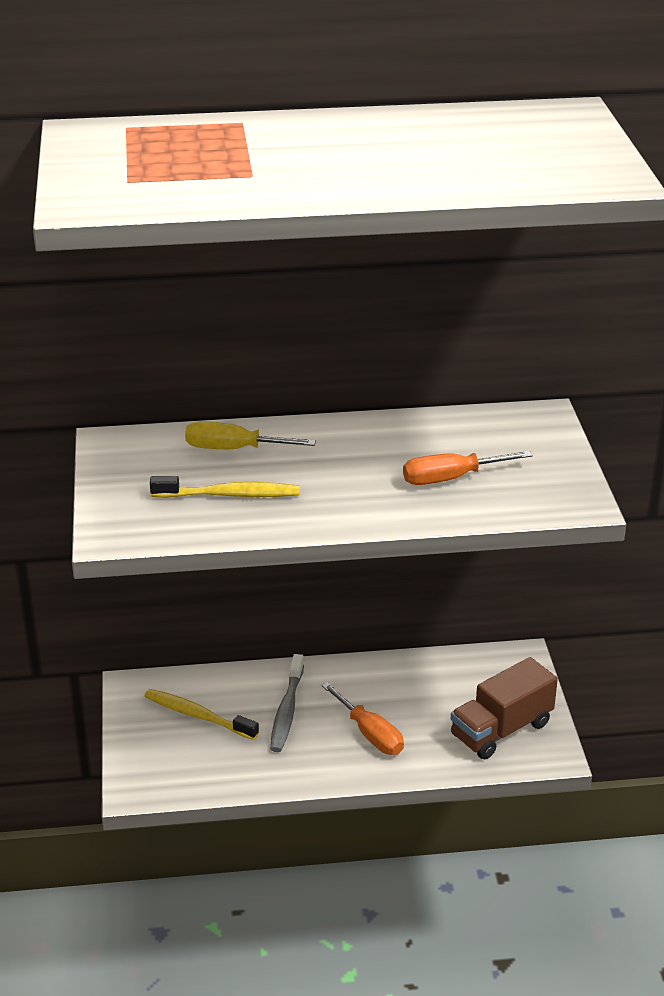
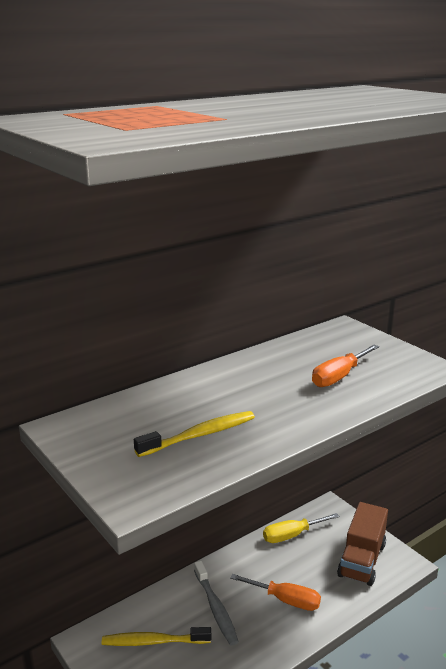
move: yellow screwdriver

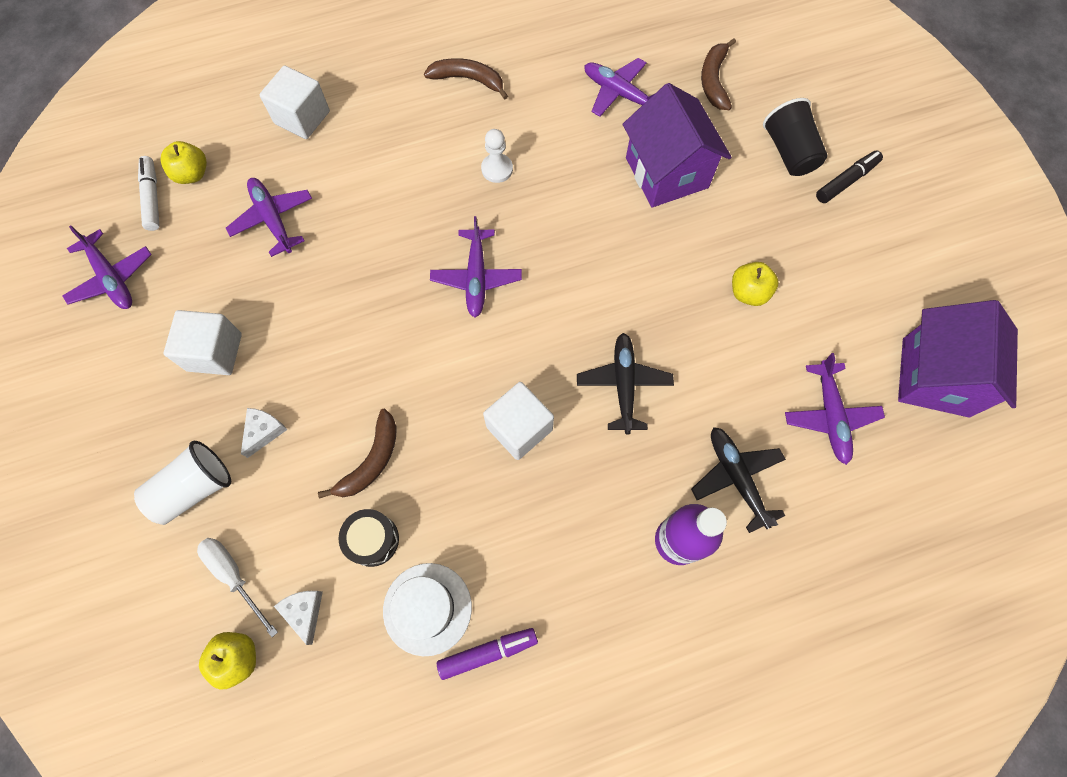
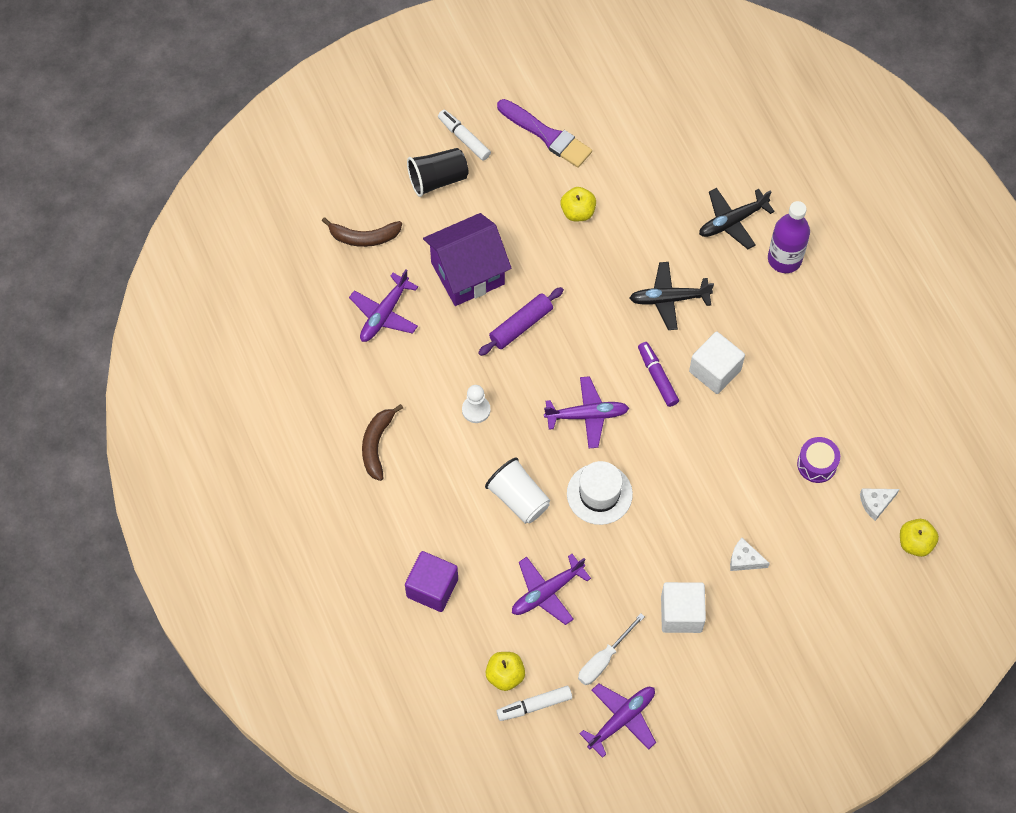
delete: brown banana (1st from left); purple plane (5th from left); purple house (2nd from left)
insert: purple rolling pin; purple brush
move: white cup; white screwdriver; white hat; purple marker
recolor: white cube (2nd from left) to purple cube; black drum to purple drum; black marker to white marker (1st from left)

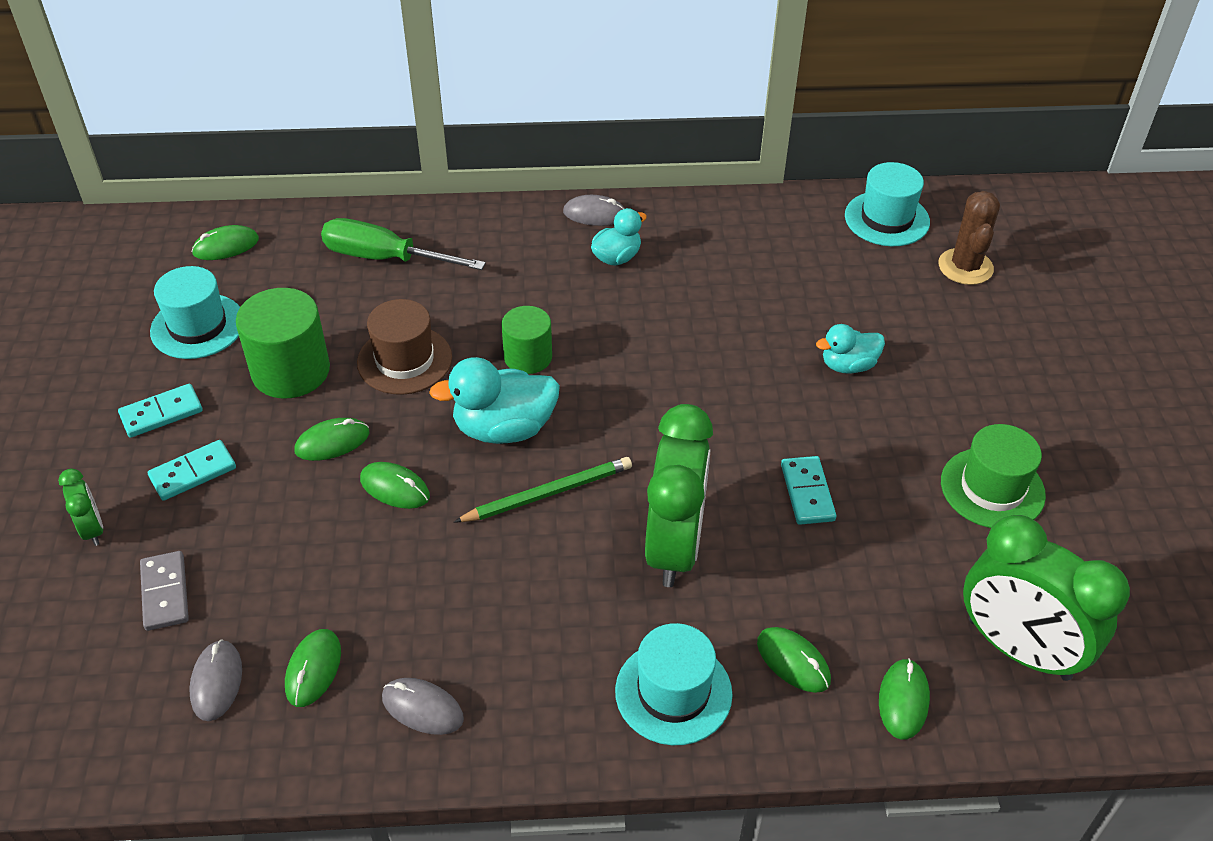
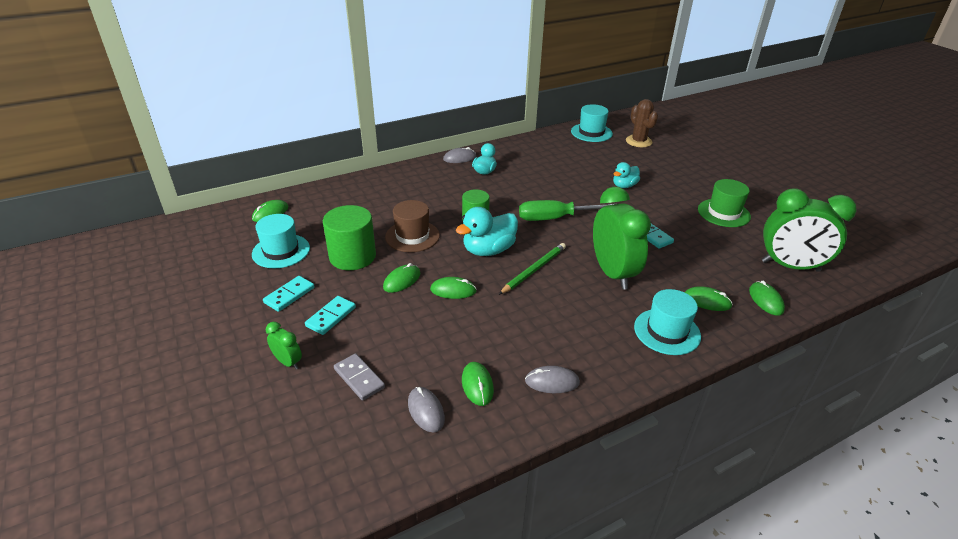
move: green screwdriver

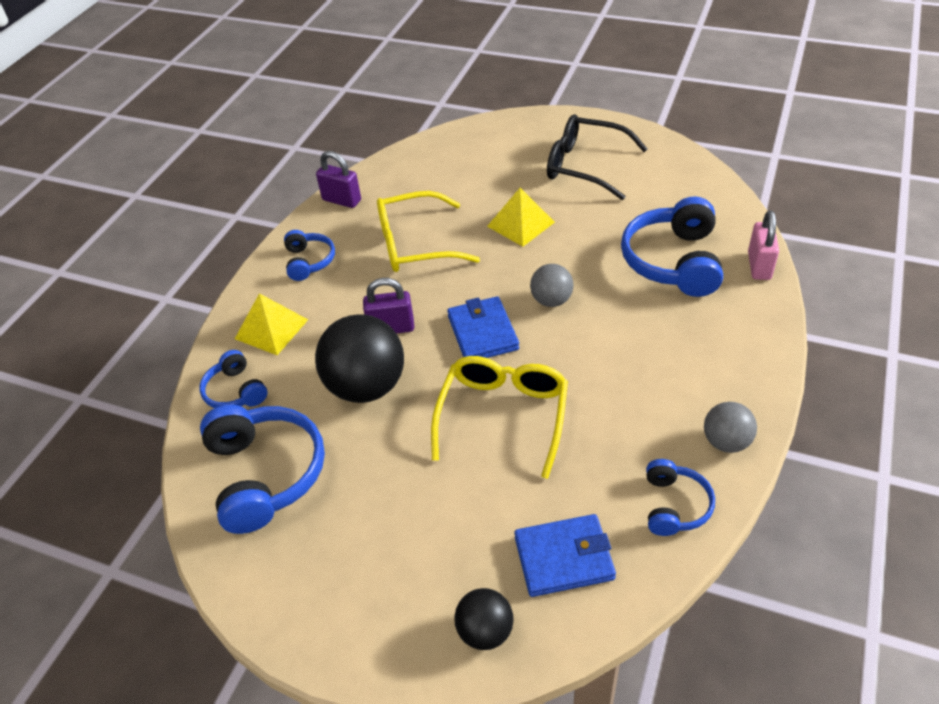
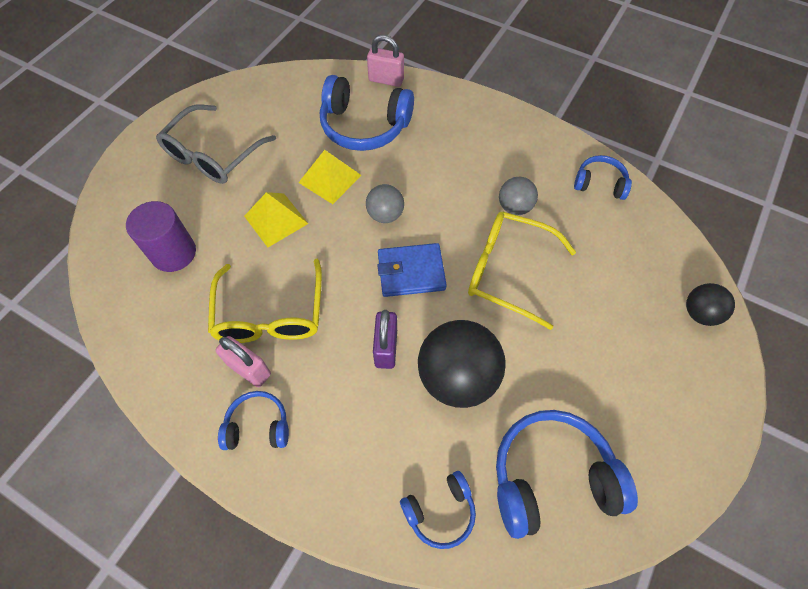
delete: purple padlock (1st from left); blue wallet (2nd from left)
insert: purple cylinder; pink padlock (1st from left)
move: yellow pyramid (1st from left in the first image) to yellow pyramid (2nd from left); grey ball (2nd from left)
recolor: black glasses to grey glasses

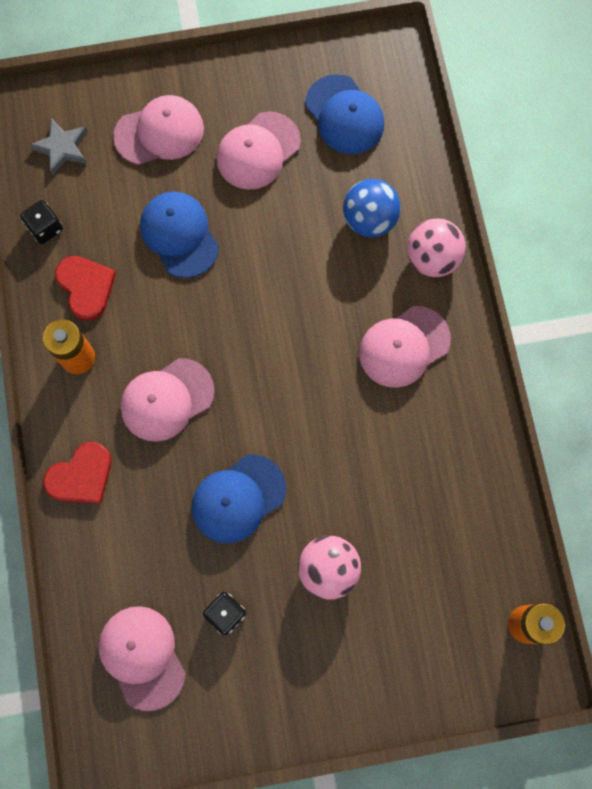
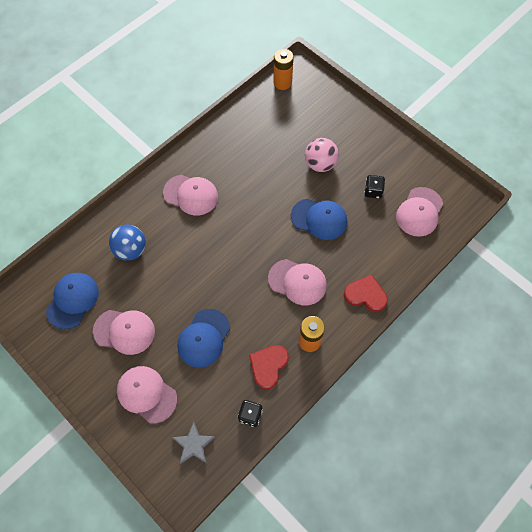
delete: pink ball (2nd from left)

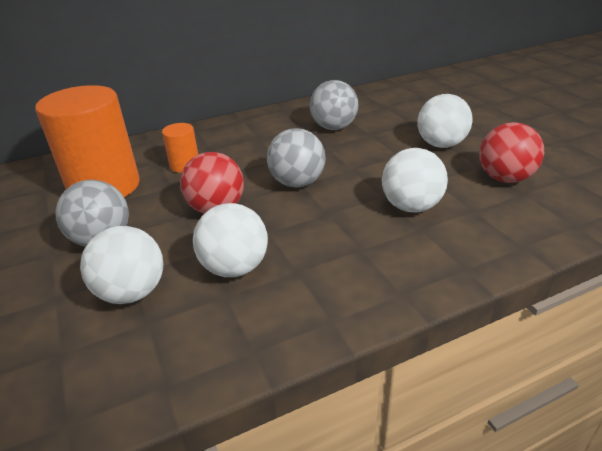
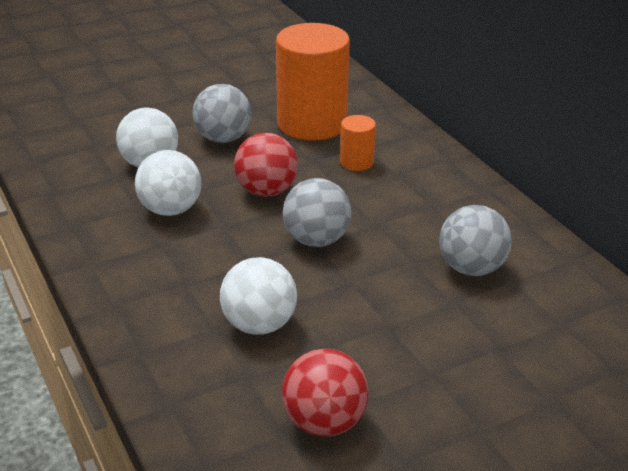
delete: white ball (4th from left)

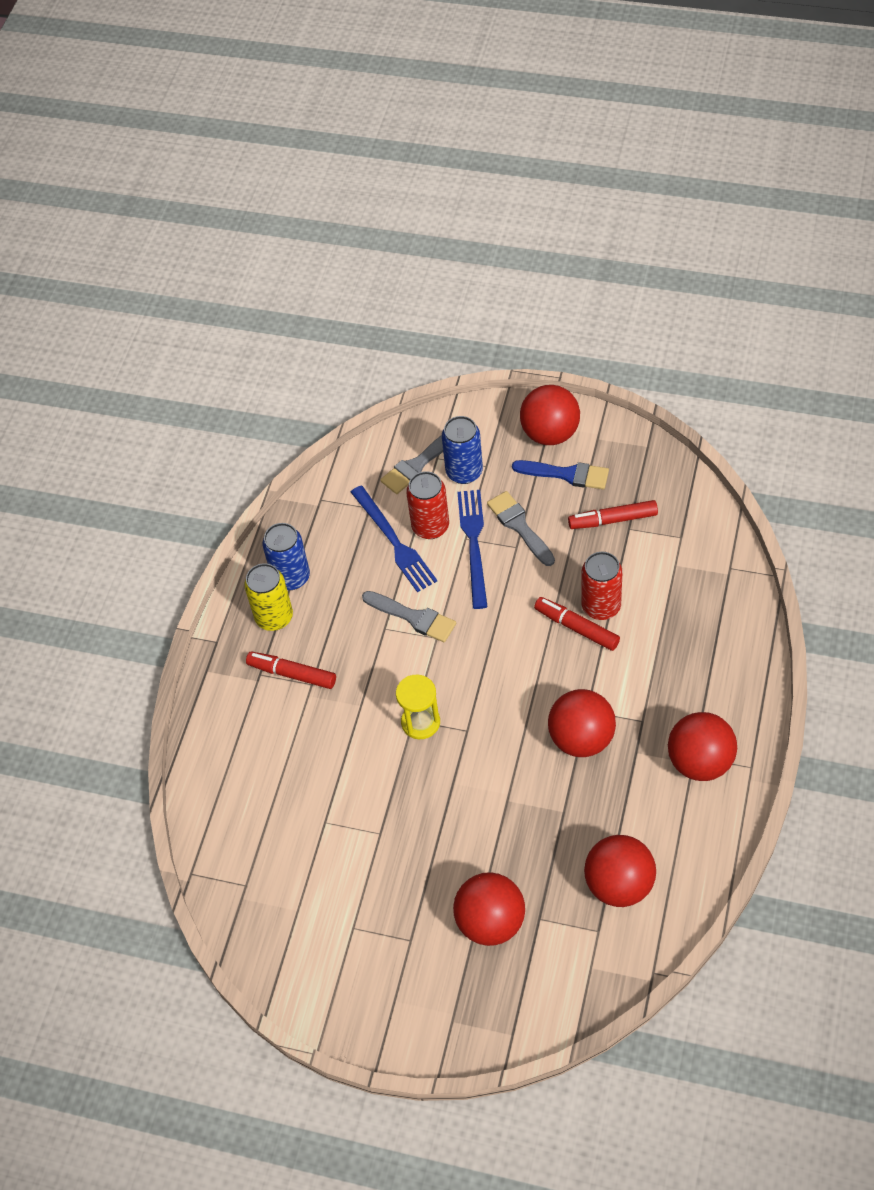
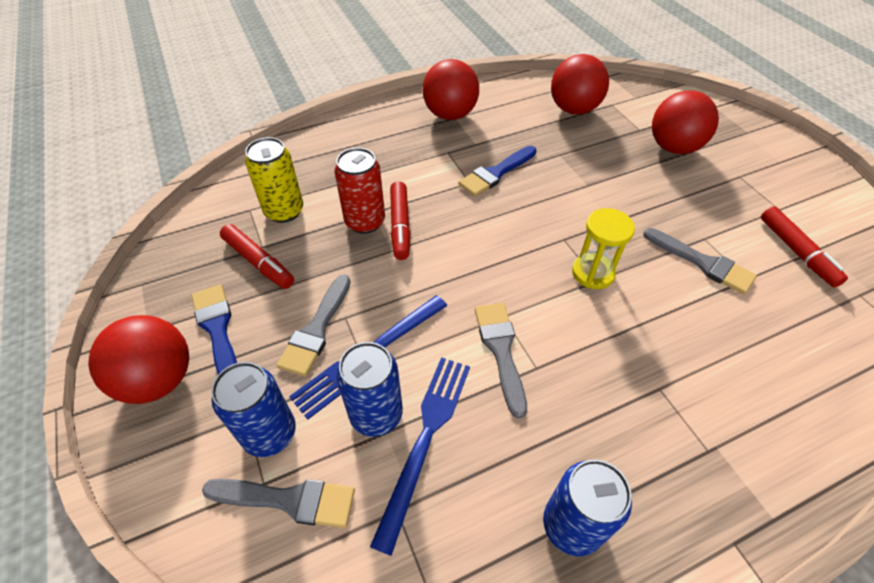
insert: grey brush (4th from left)
move: yellow can; red marker (1st from left in the first image) to red marker (3rd from left)
replace: red ball (3rd from left) to blue brush (2nd from left)
recolor: red can (1st from left) to blue can (2nd from left)

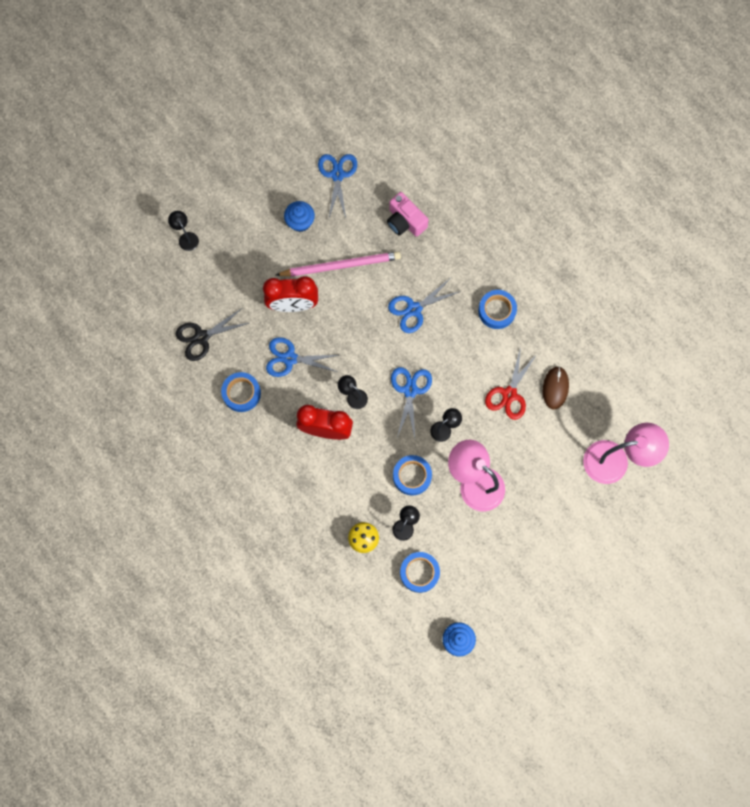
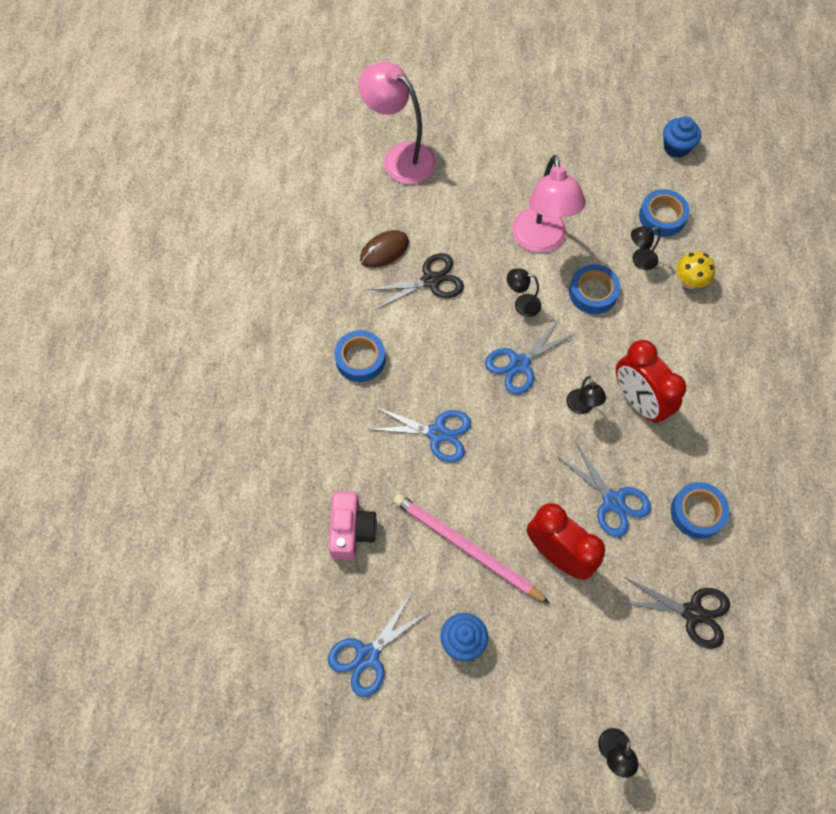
recolor: red scissors to black scissors (1st from left)

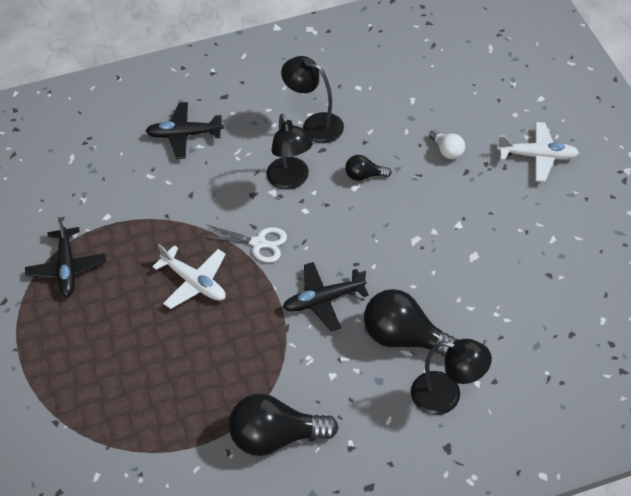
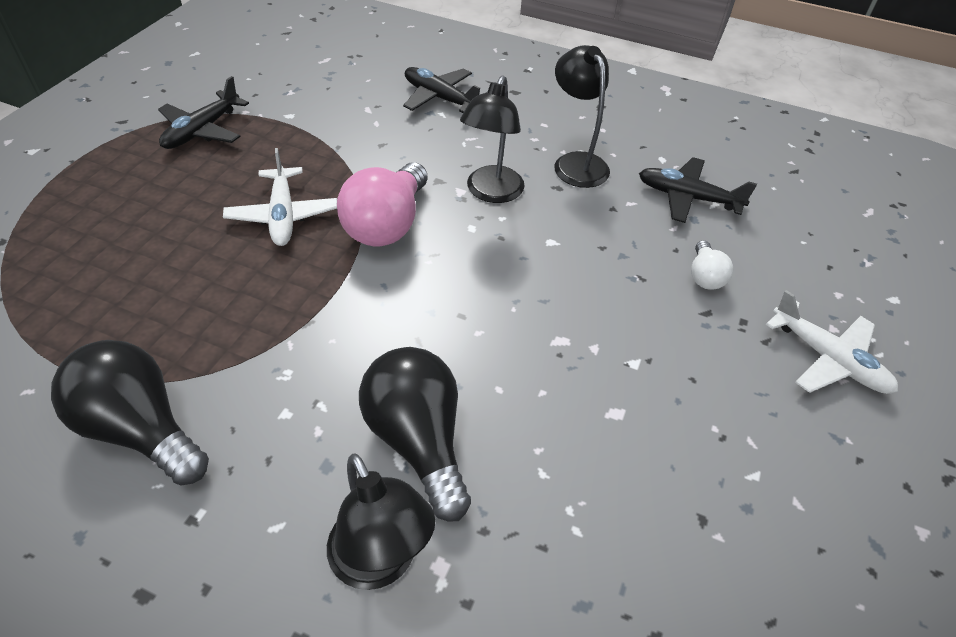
delete: black light bulb (2nd from left)
move: black plane (3rd from left)
replace: white scissors to pink light bulb

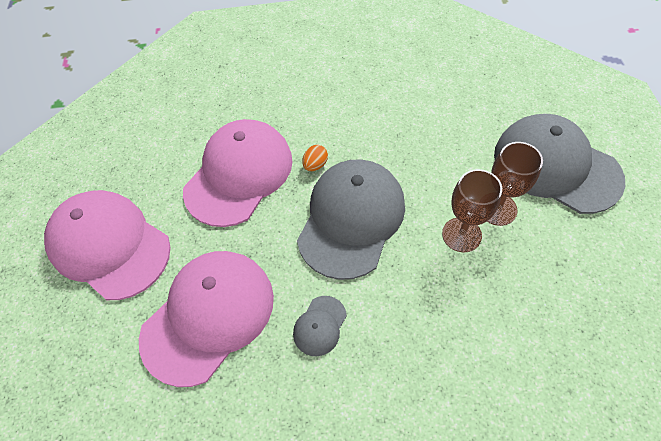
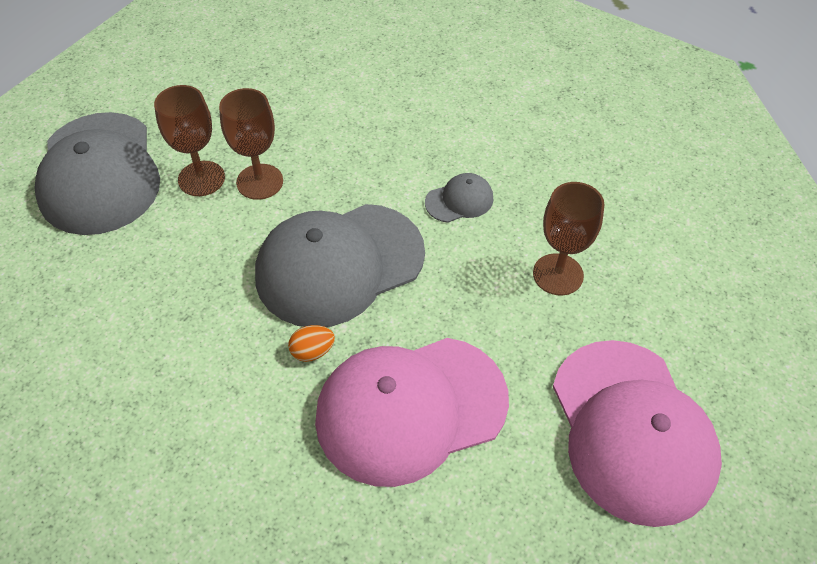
replace: pink cap (2nd from left) to brown goblet (3rd from left)

